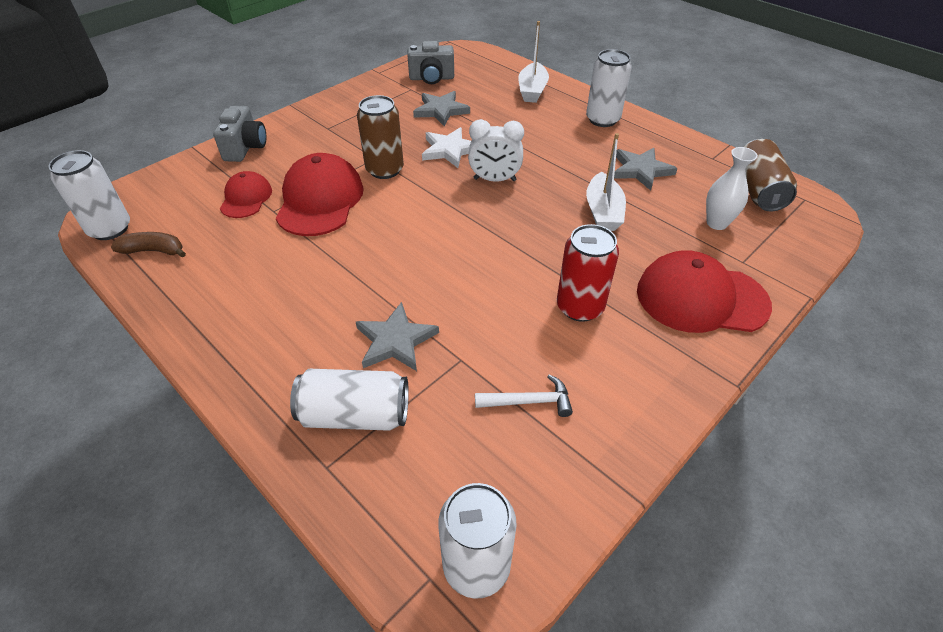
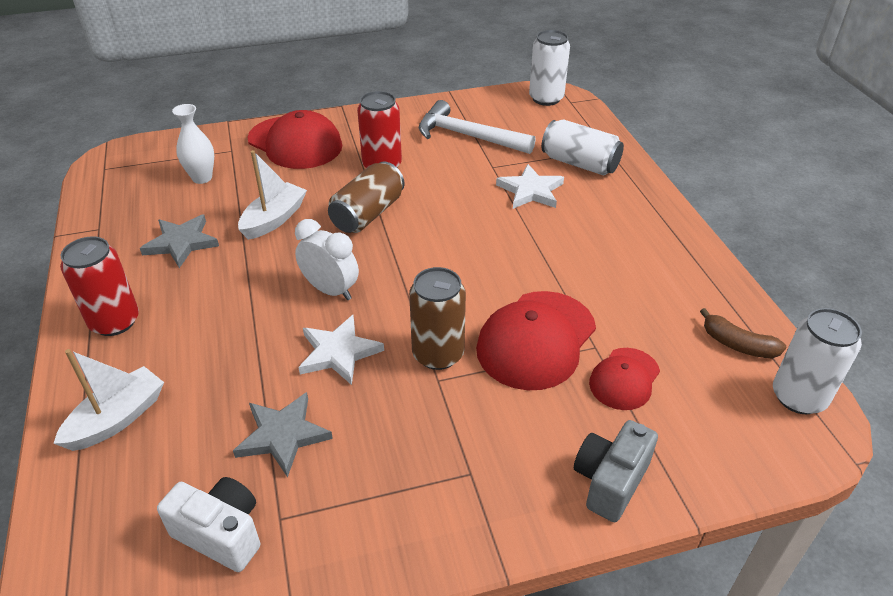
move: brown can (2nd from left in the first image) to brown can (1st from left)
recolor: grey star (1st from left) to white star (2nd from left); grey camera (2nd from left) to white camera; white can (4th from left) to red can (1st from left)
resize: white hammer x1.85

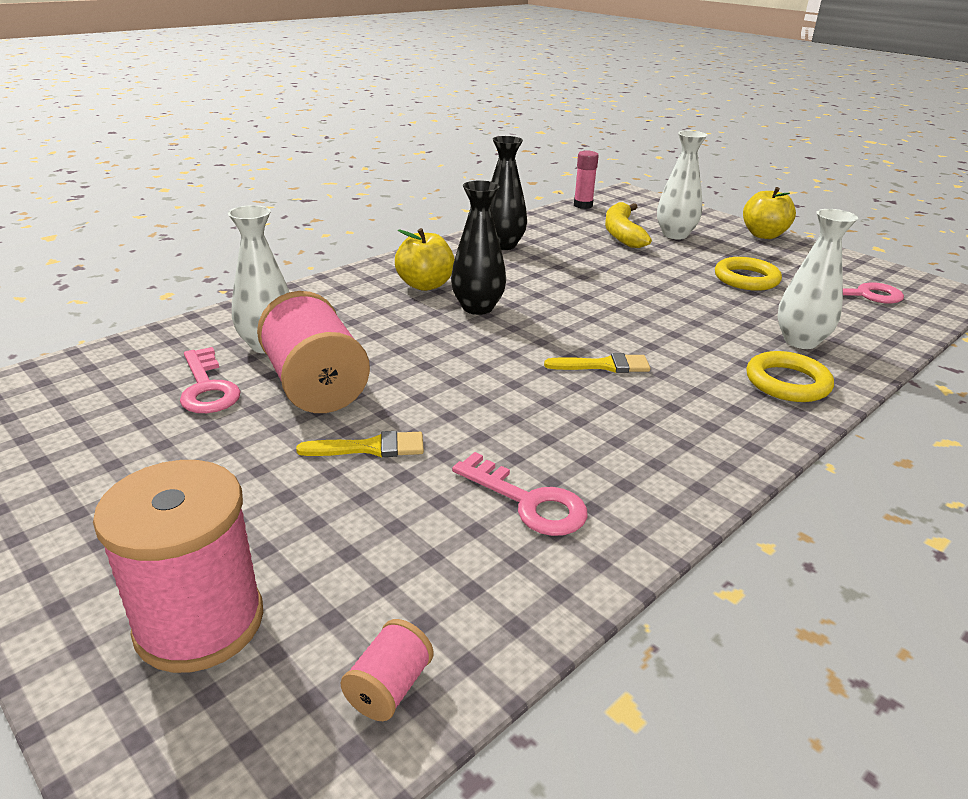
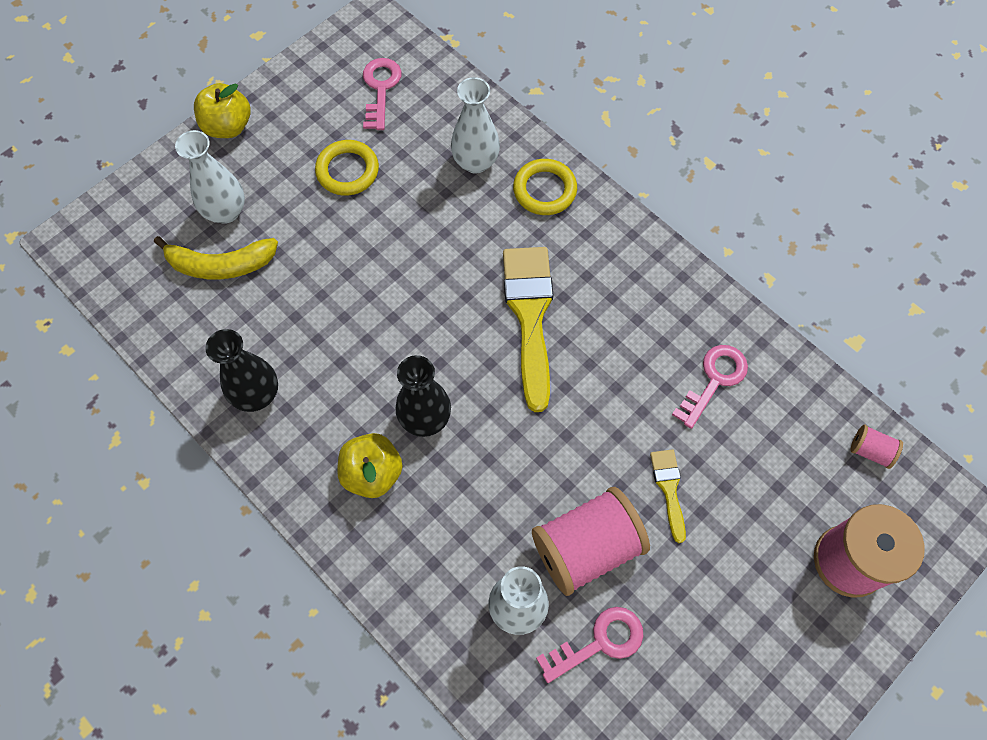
delete: pink glue stick
resize: yellow brush (2nd from left in the first image) x2.02

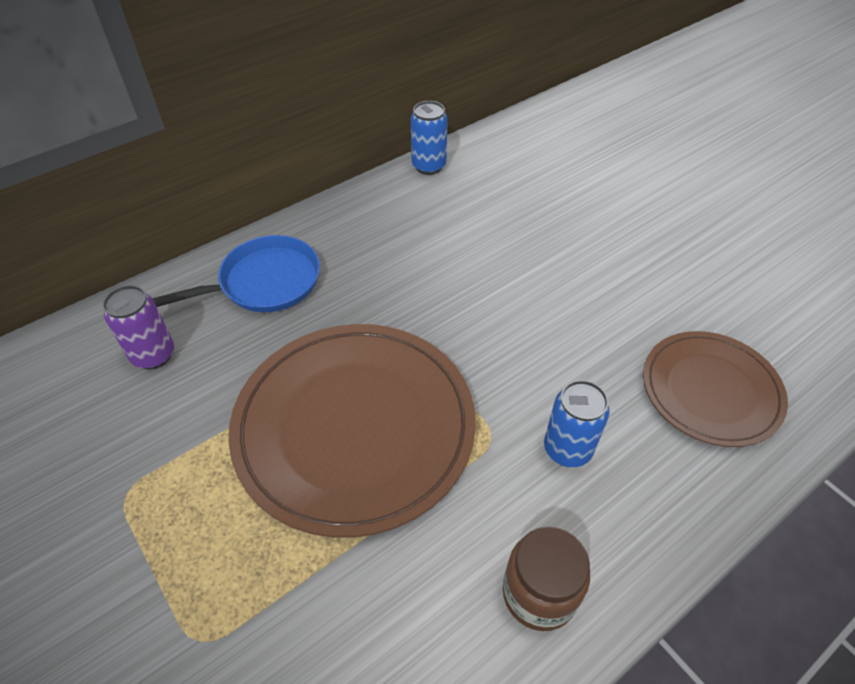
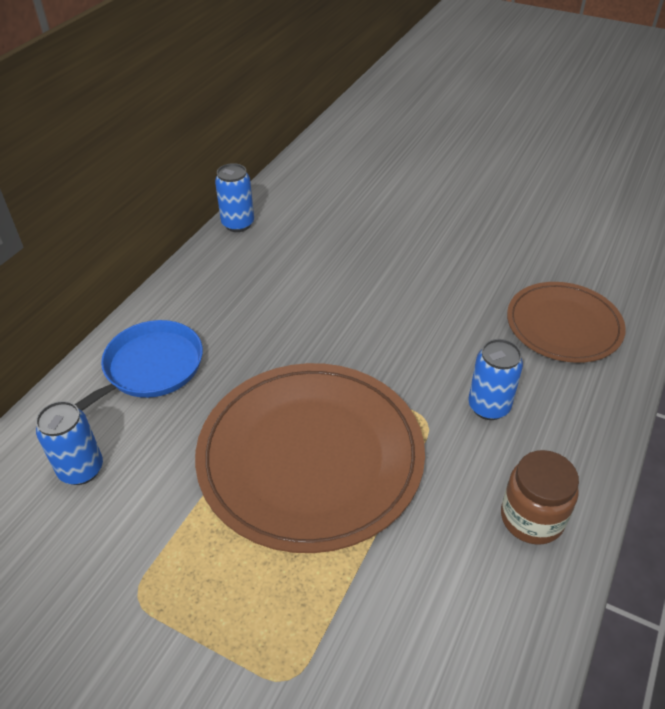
recolor: purple can to blue can (1st from left)

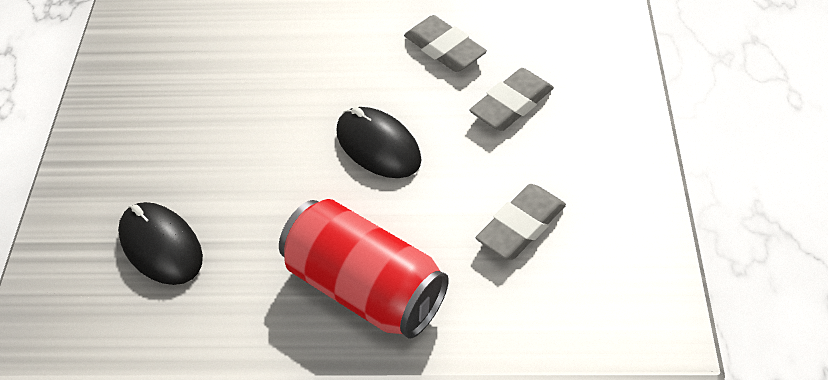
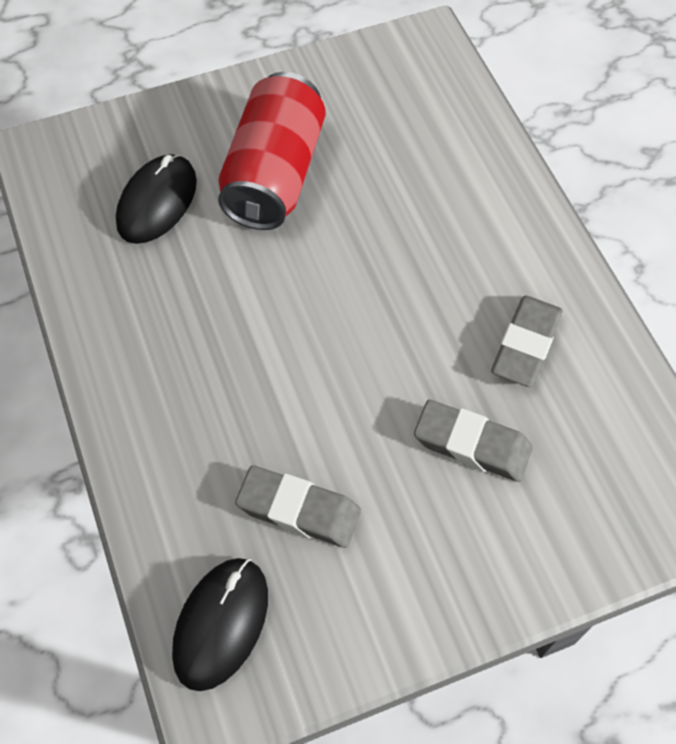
move: red can; black mouse (2nd from left)

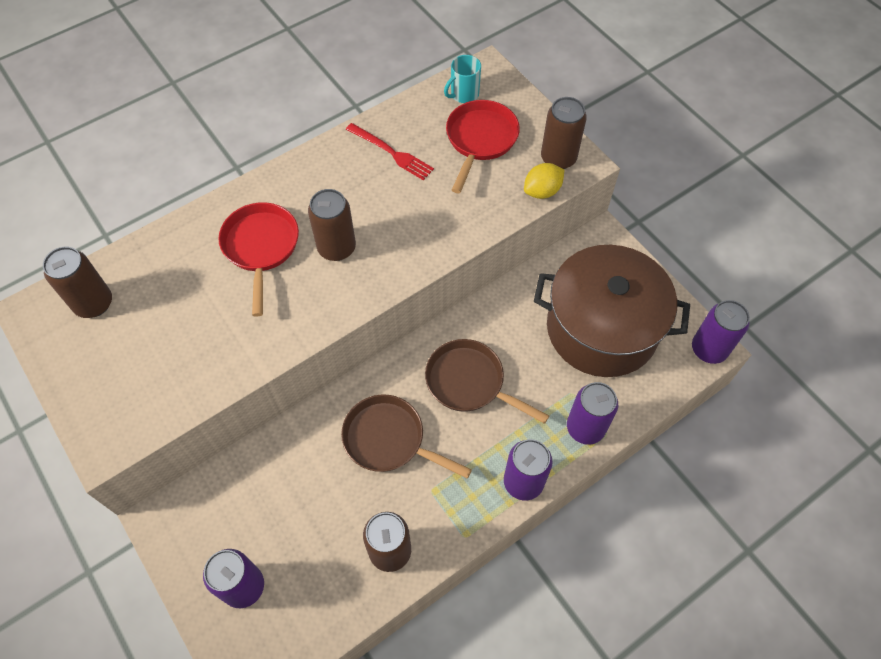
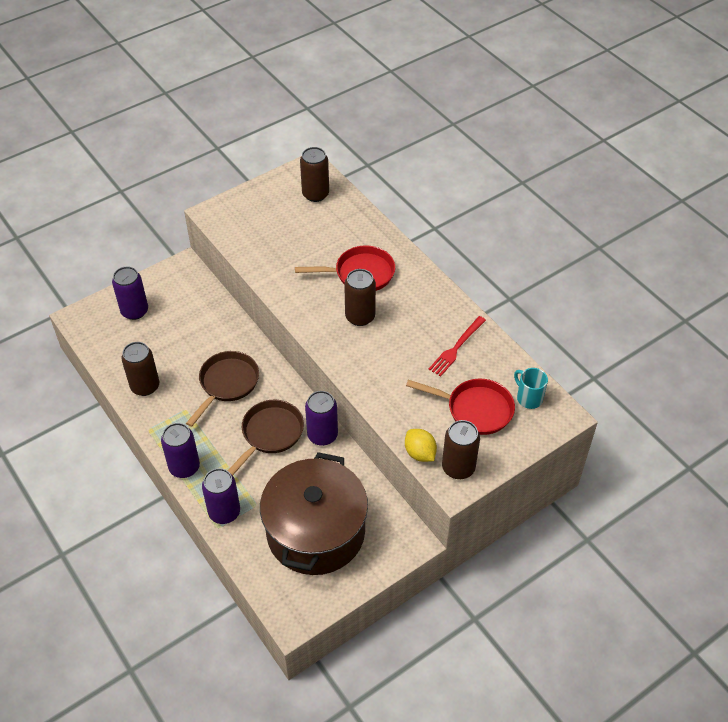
move: purple can (4th from left)

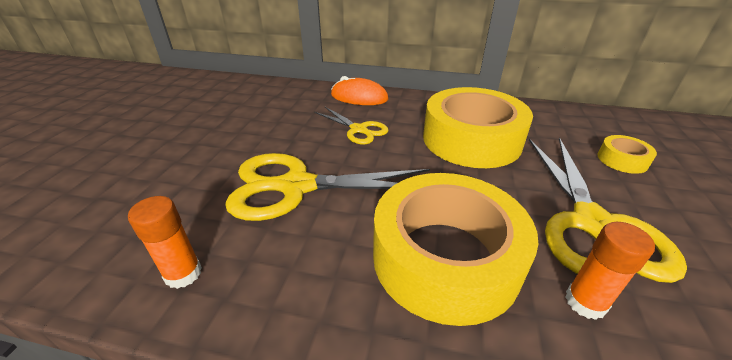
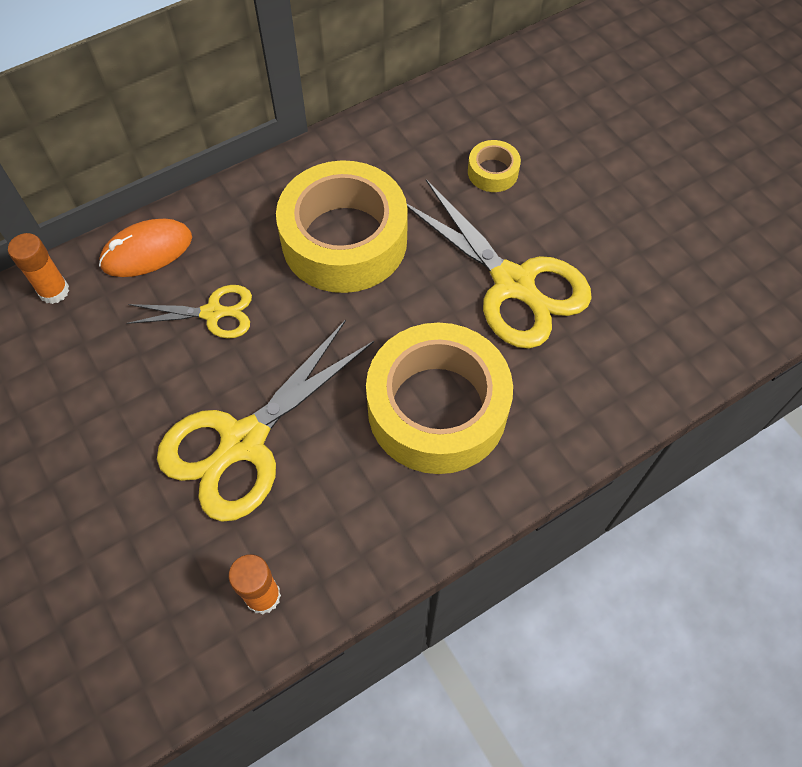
move: orange glue stick (2nd from left in the first image) to orange glue stick (1st from left)

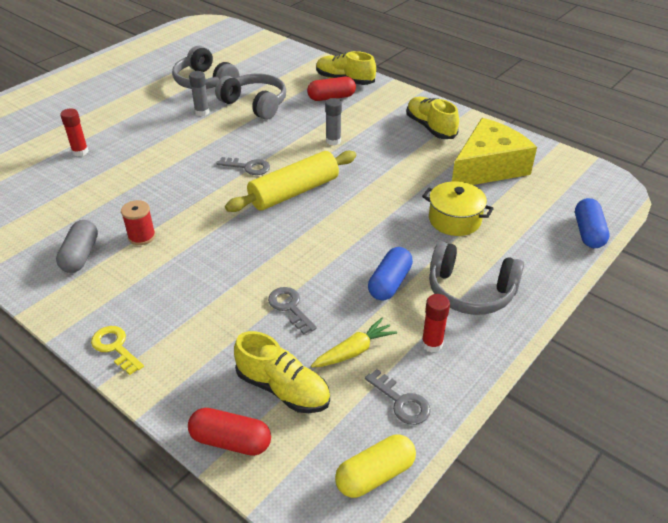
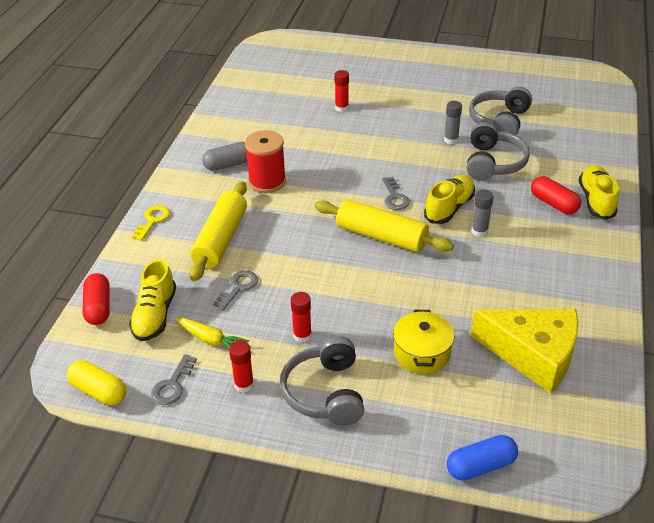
insert: yellow rolling pin (1st from left)
move: yellow shoe (3rd from left in the first image) to yellow shoe (2nd from left)
replace: blue capsule (1st from left) to red glue stick (2nd from left)
resize: red spool x1.65

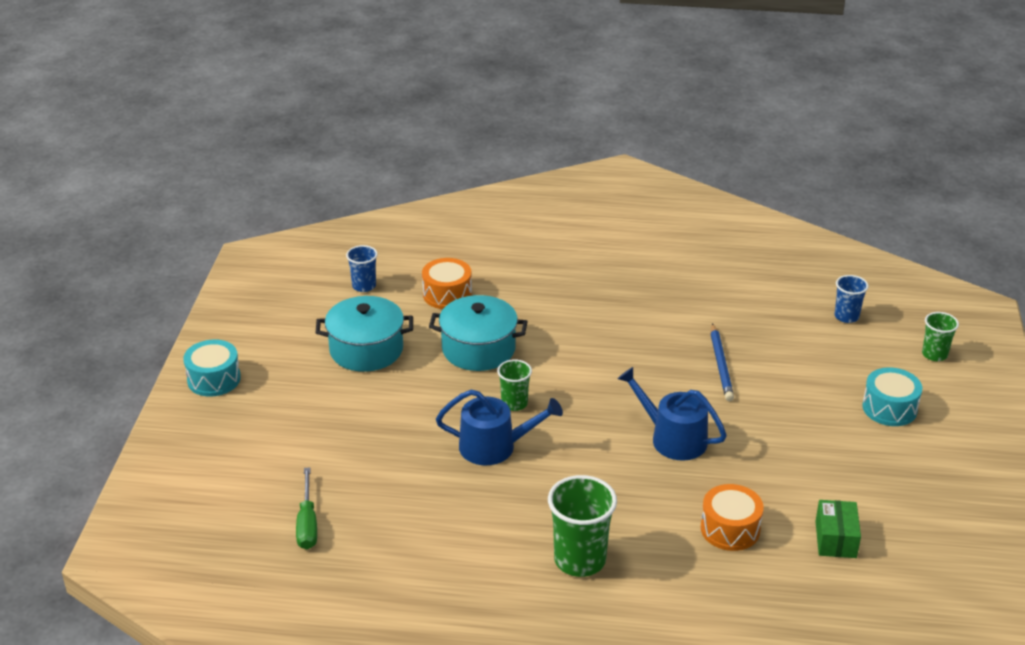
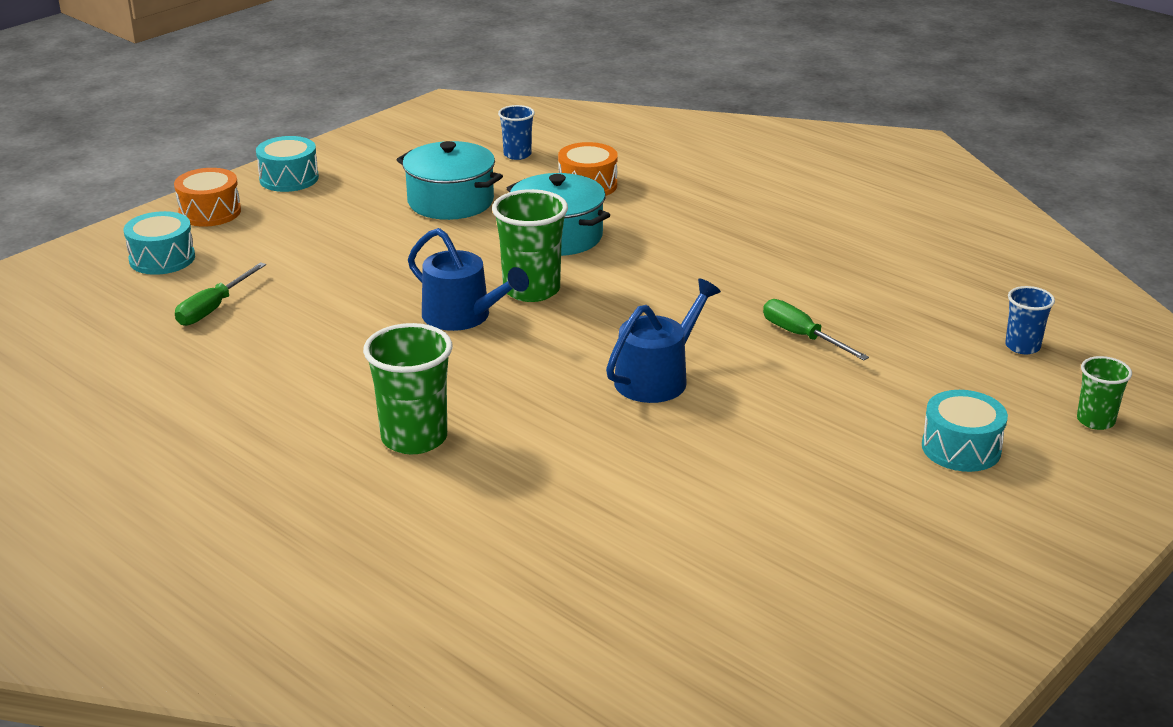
delete: green box
insert: turquoise drum (1st from left)
move: orange drum (2nd from left in the first image) to orange drum (1st from left)
replace: blue pencil to green screwdriver (2nd from left)
rotate: blue watering can (2nd from left) 60 degrees clockwise
resize: green cup (1st from left in the first image) x1.74

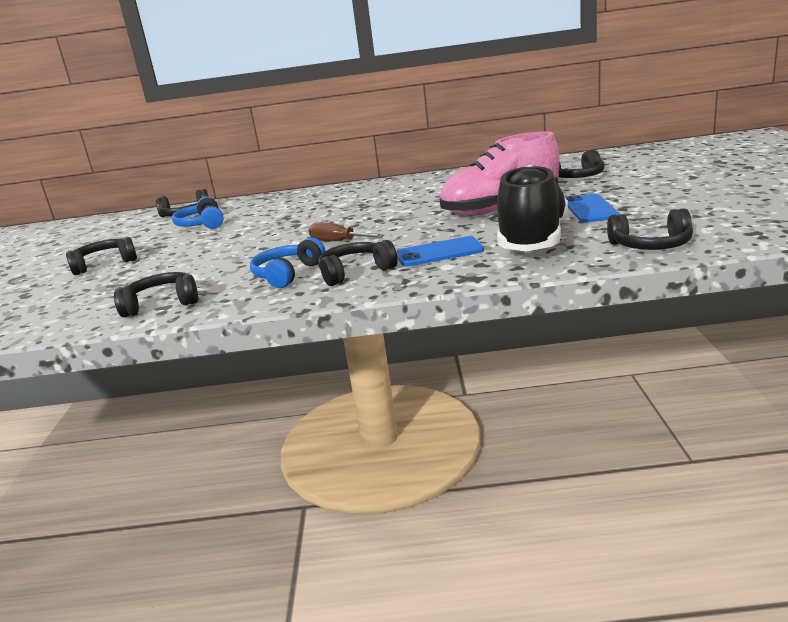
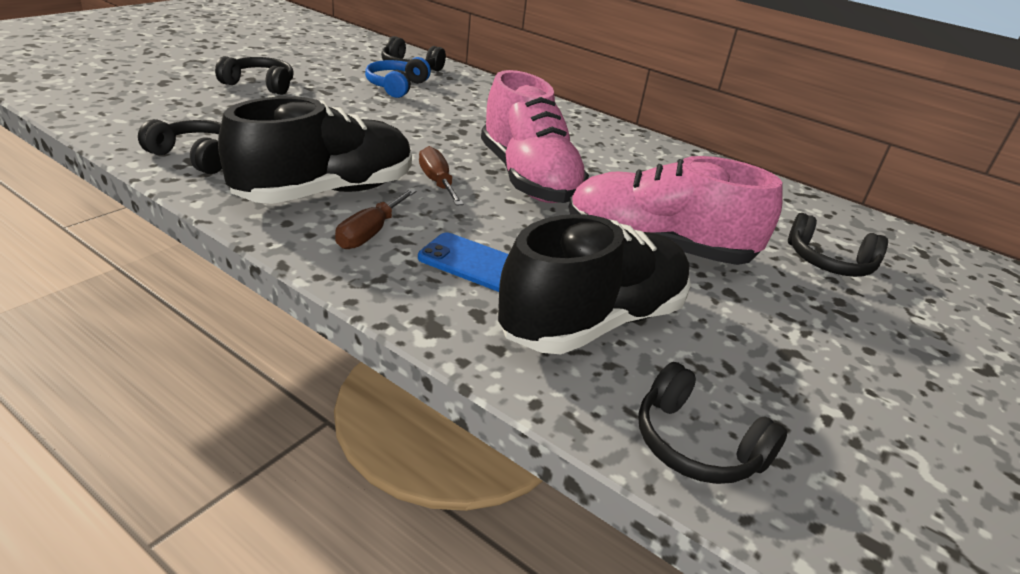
delete: blue phone (2nd from left)
insert: pink shoe (1st from left)
replace: blue headphones (2nd from left) to black shoe (1st from left); black headphones (4th from left) to brown screwdriver (1st from left)

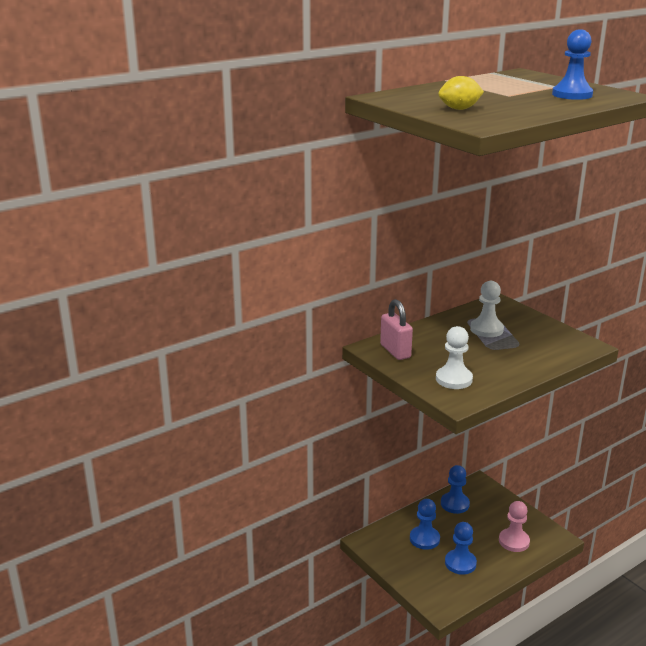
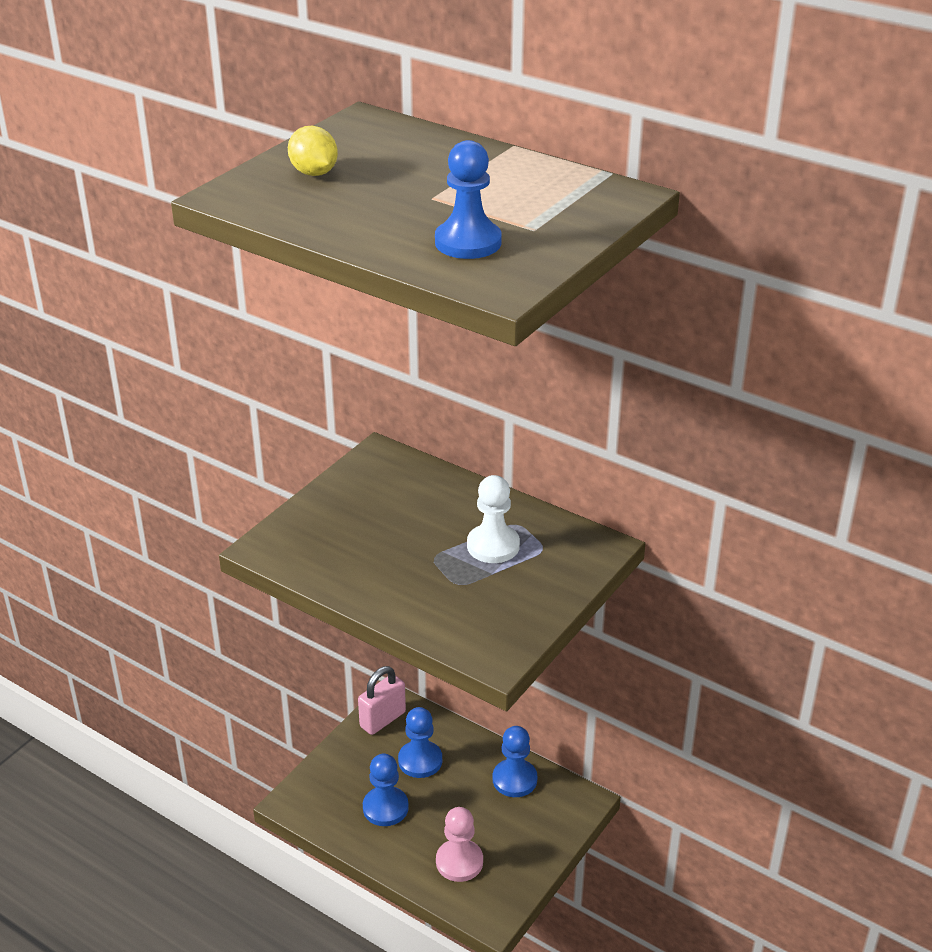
delete: white pawn (1st from left)
move: pink padlock

